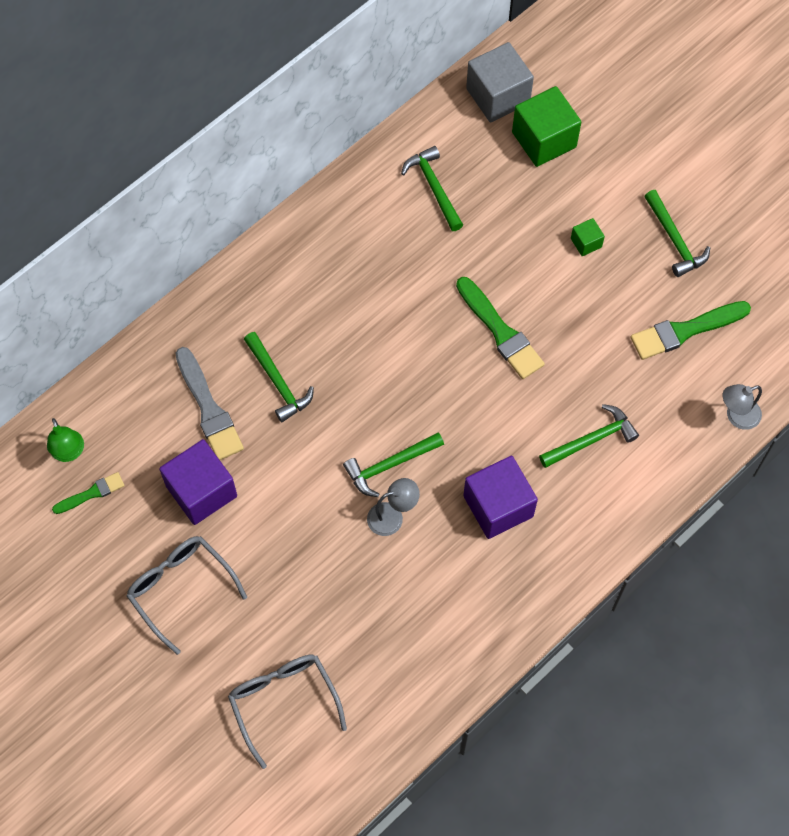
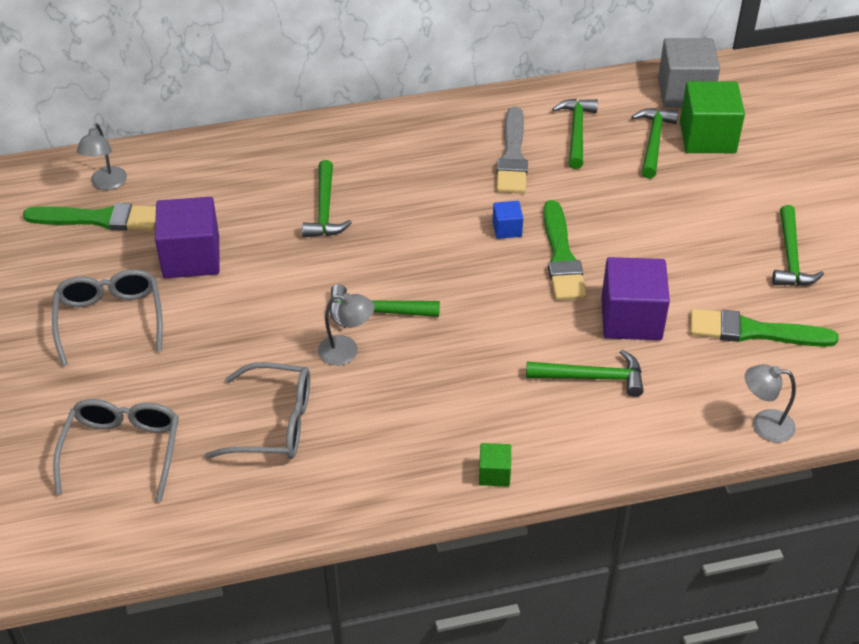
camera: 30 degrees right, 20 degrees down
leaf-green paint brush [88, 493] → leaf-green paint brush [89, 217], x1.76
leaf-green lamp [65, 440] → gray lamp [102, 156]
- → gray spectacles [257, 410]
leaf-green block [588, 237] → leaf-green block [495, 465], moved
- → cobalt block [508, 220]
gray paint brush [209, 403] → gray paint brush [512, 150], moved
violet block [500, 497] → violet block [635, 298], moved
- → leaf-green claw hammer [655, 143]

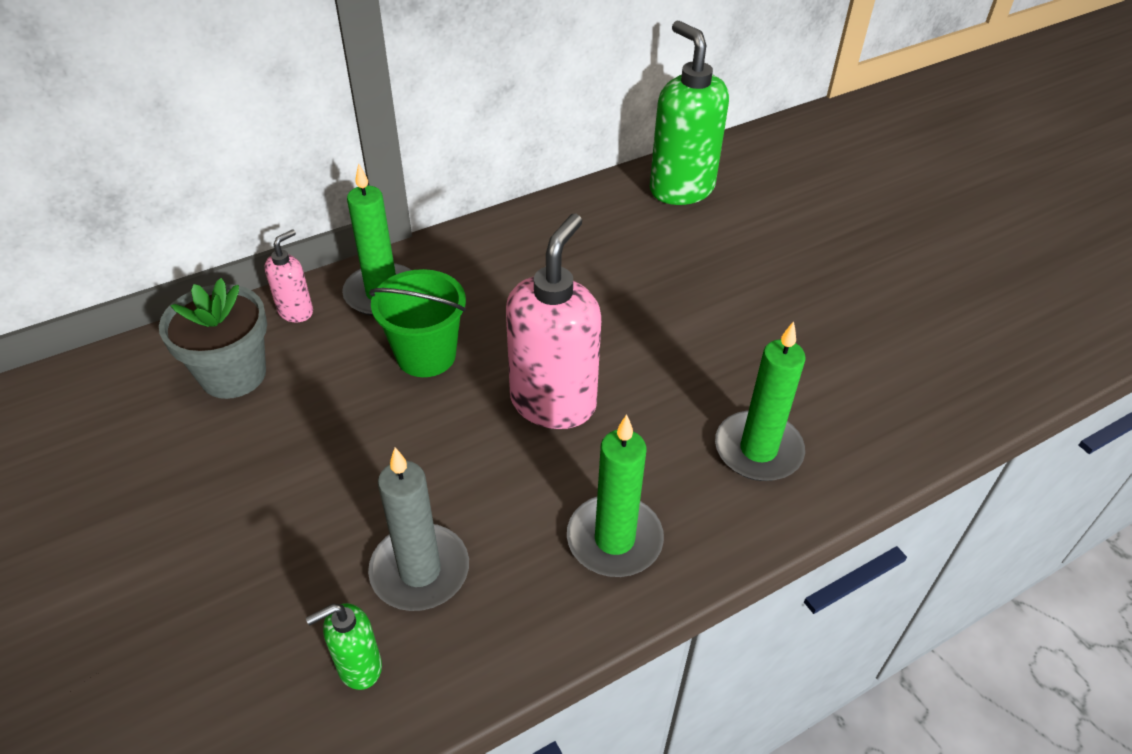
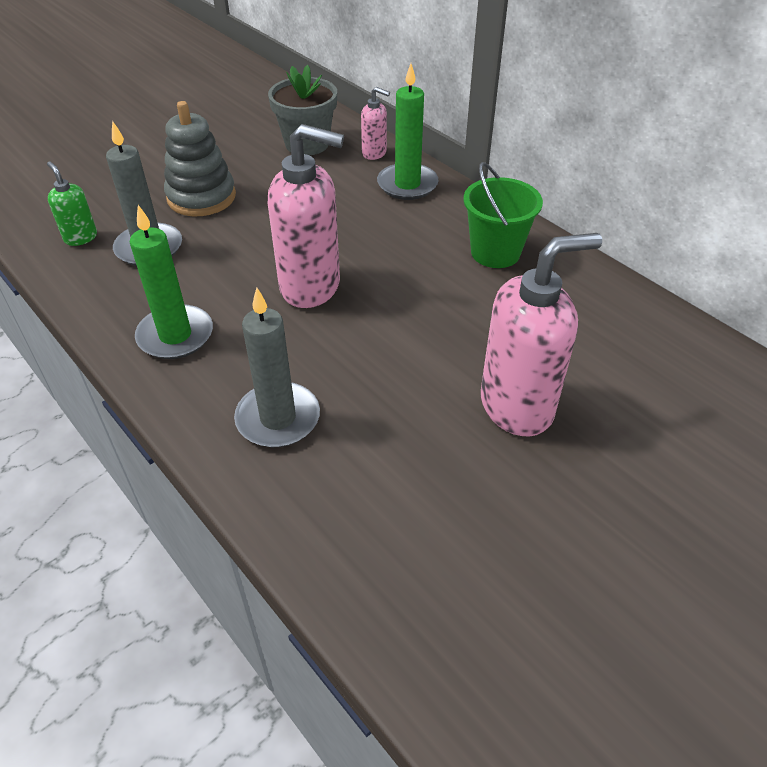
camera: 80 degrees right, 0 degrees up
- → gray ring stacker [200, 158]
leaf-green pillar candle [760, 401] → gray pillar candle [277, 367]
leaf-green pail [417, 323] → leaf-green pail [503, 215], moved
- → rosy soap dispenser [541, 334]
leaf-green soap dispenser [689, 113] → -

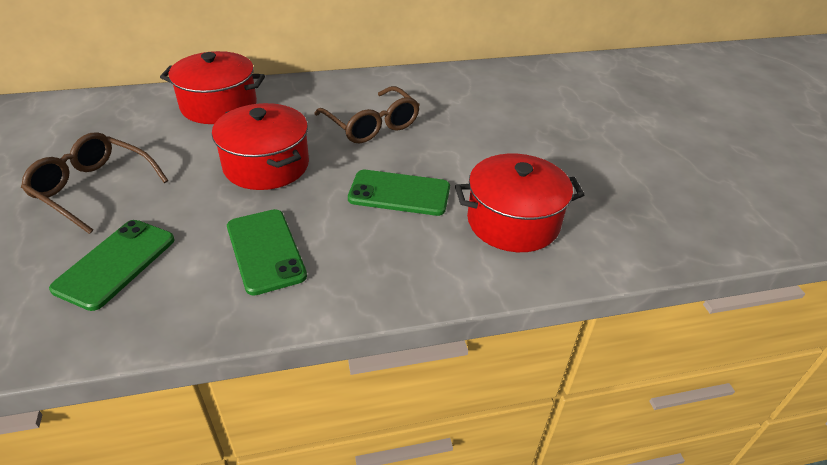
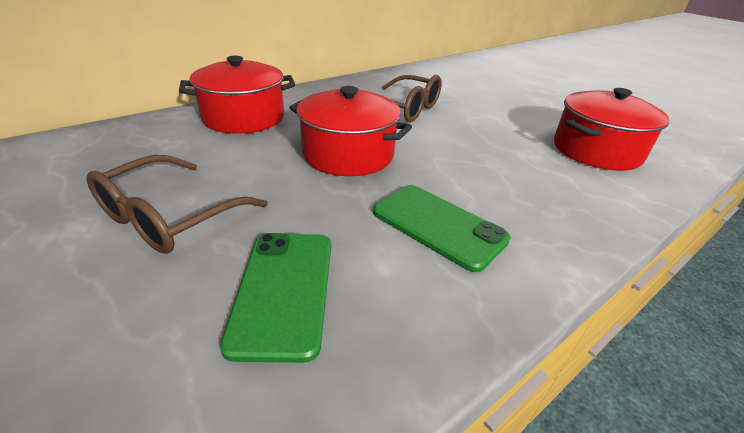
camera: 25 degrees left, 5 degrees down
dark brown spectacles [95, 183] → dark brown spectacles [177, 204], 60 degrees counterclockwise
leaf-green phone [399, 193] → -

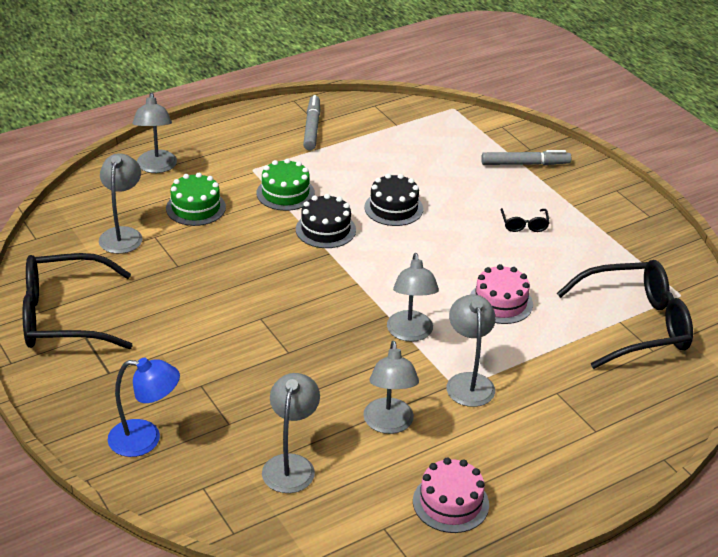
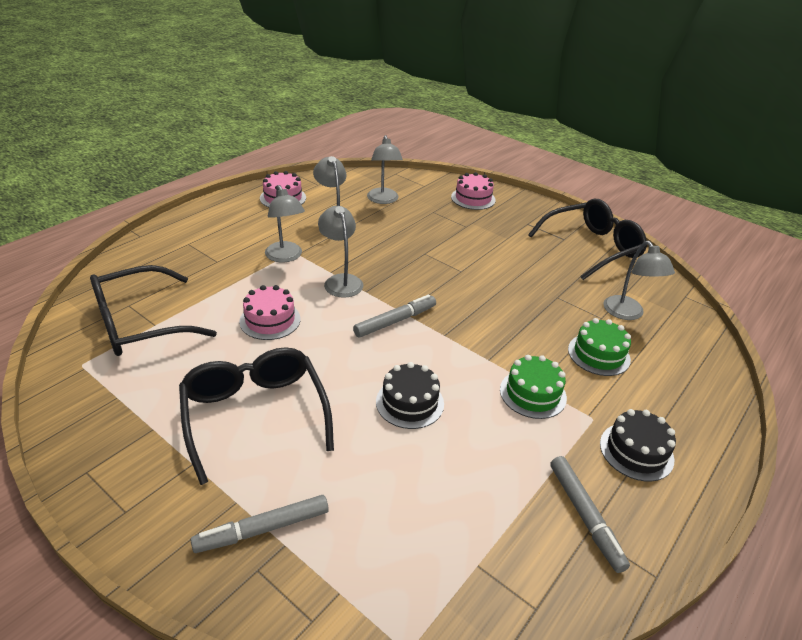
camera: 160 degrees right, 0 degrees up
jet-black spectacles [524, 220] → jet-black spectacles [256, 416], x2.43
- → gray felt pen [394, 316]
cobalt lamp [144, 407] → rosy cake [473, 191]
jet-black cake [326, 221] → jet-black cake [638, 445], moved
gray lamp [155, 132] → -

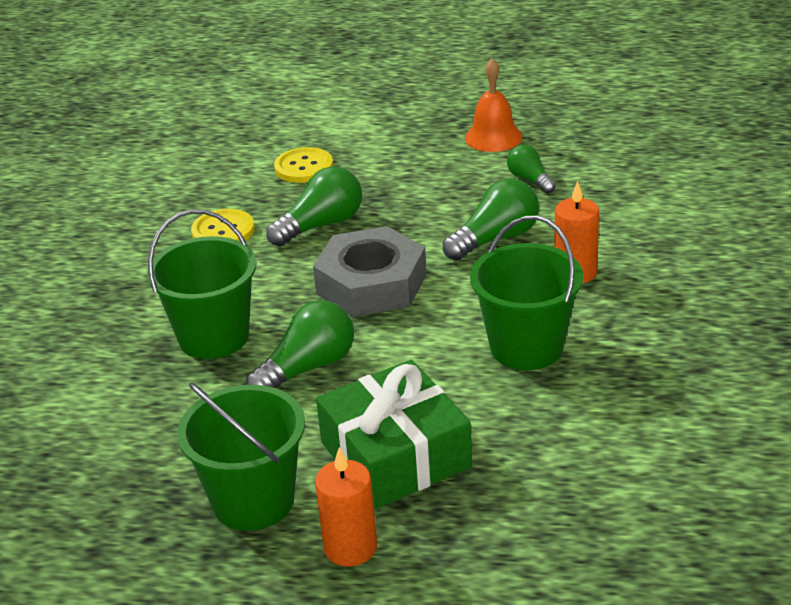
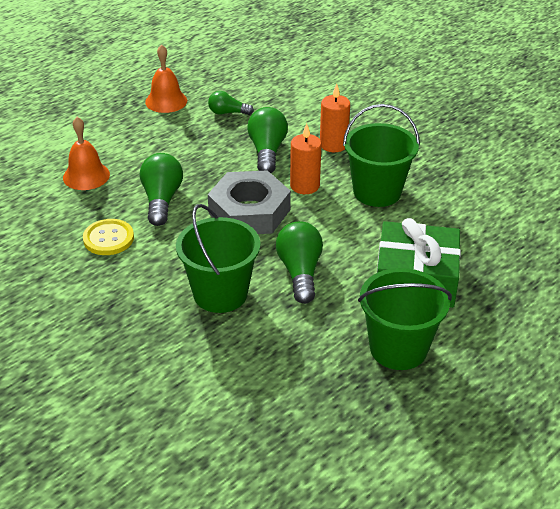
camera: 55 degrees left, 5 degrees up
bright yellow button [303, 165] → orange-coloured hand bell [86, 153]
orange-coloured pillar candle [346, 507] → orange-coloured pillar candle [306, 158], moved

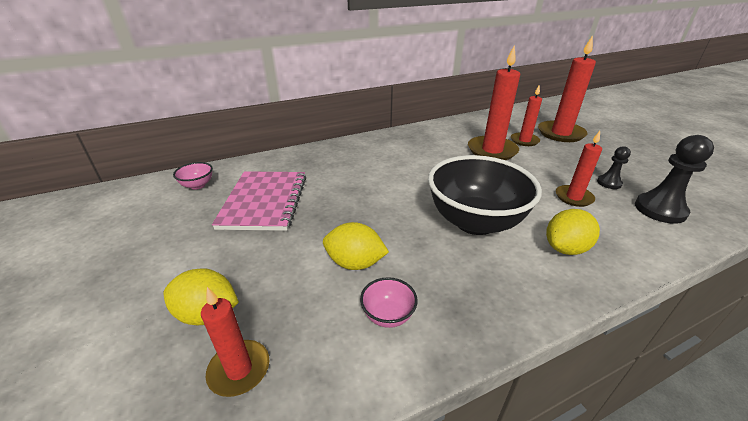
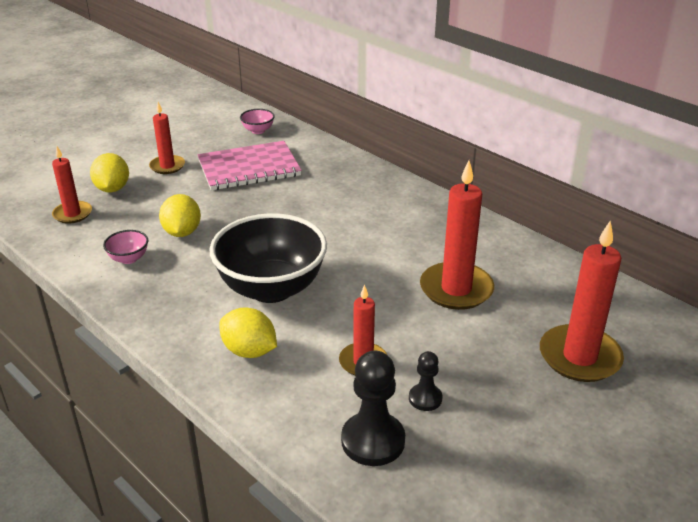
camera: 70 degrees right, 0 degrees up
crimson pillar candle [526, 115] → crimson pillar candle [167, 138], moved

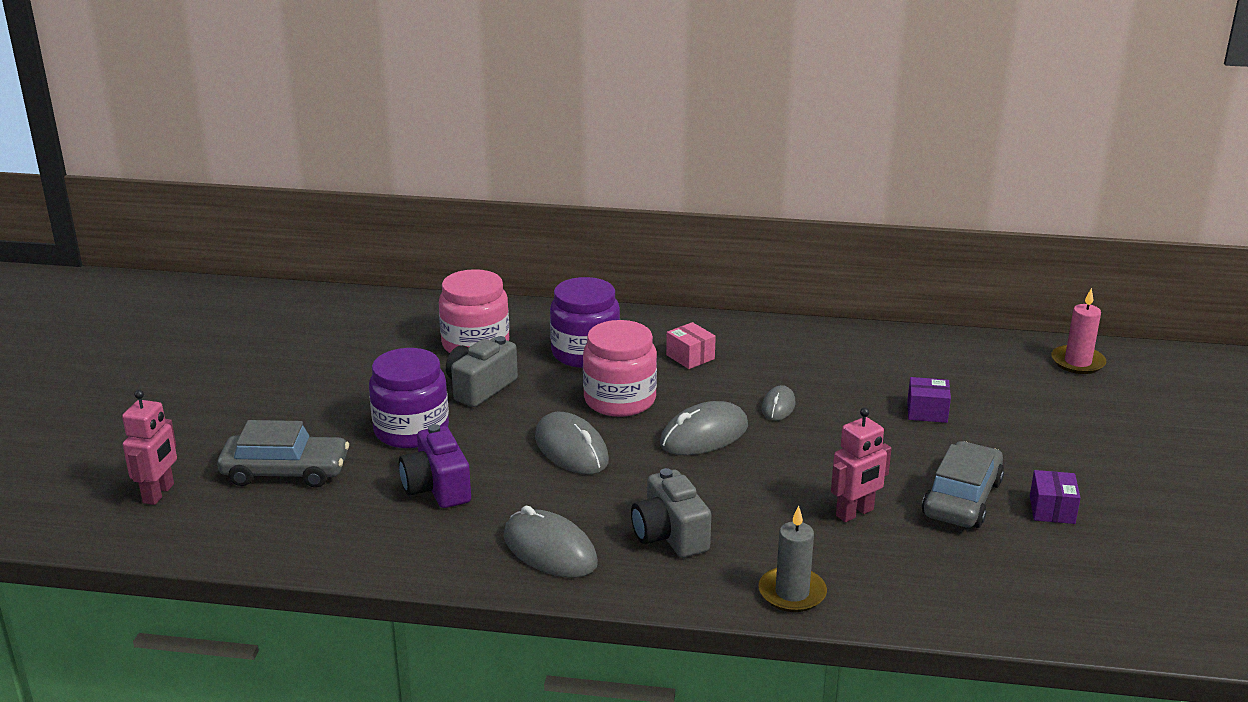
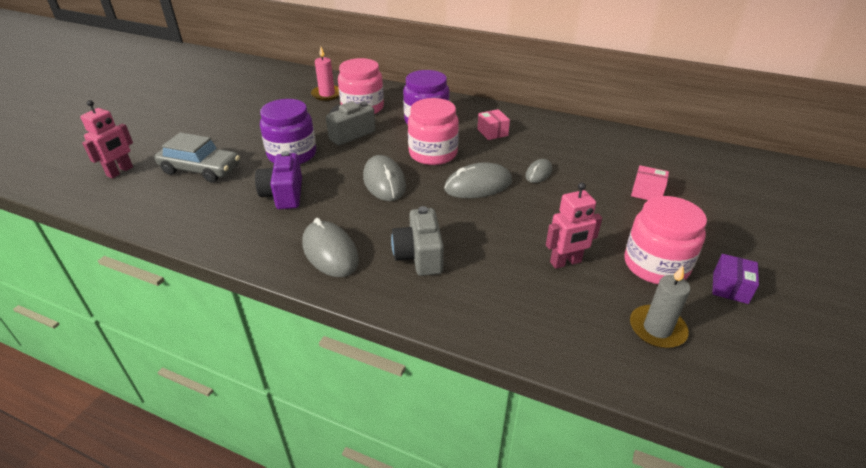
camera: 15 degrees right, 10 degrees up
rosy pillar candle [1078, 331] → rosy pillar candle [325, 74], moved
gray car [963, 484] → rosy preserve jar [666, 240]
gray pillar candle [793, 559] → gray pillar candle [660, 306], moved
violet box [929, 400] → rosy box [650, 182]

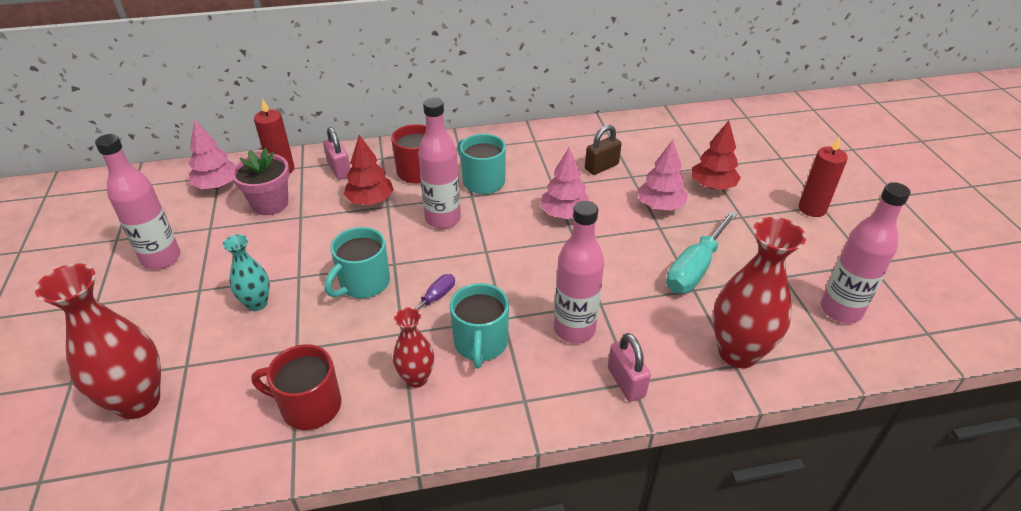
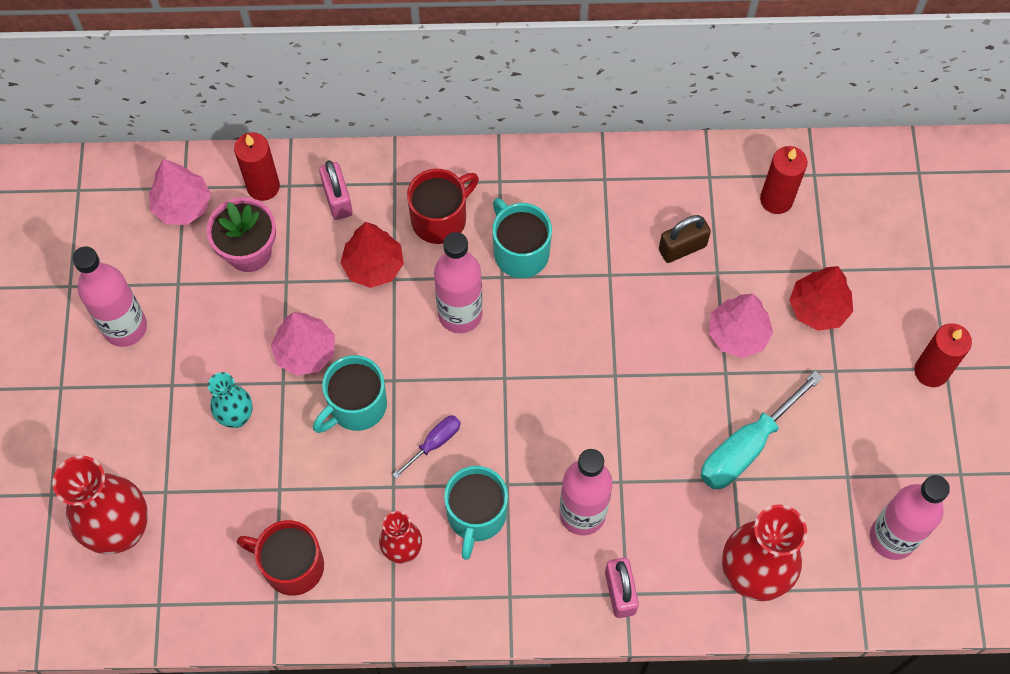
camera: 10 degrees right, 25 degrees up
rosy toy tree [564, 183] → rosy toy tree [303, 344], moved
- → crimson pillar candle [783, 180]

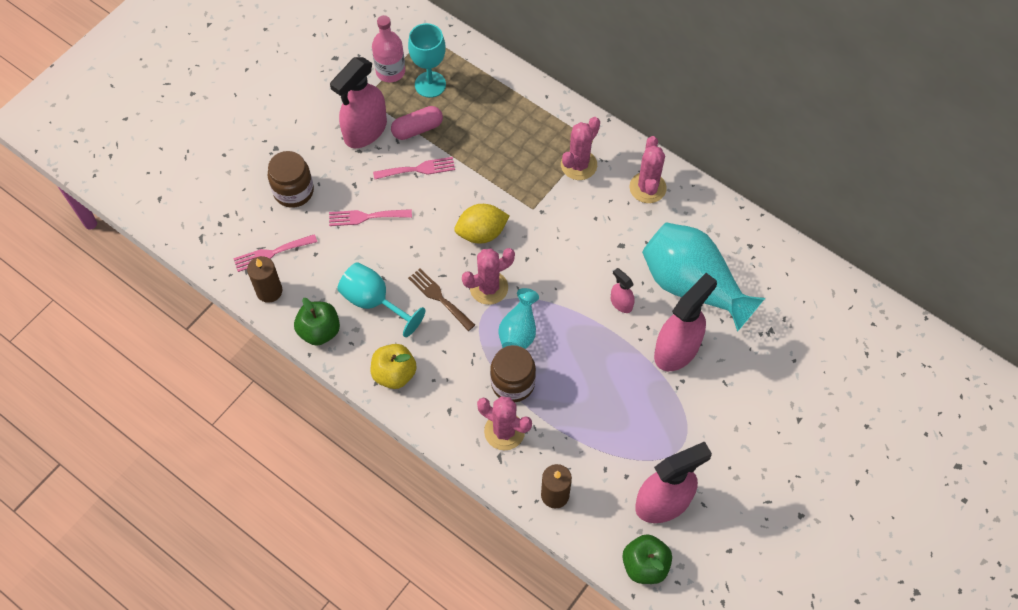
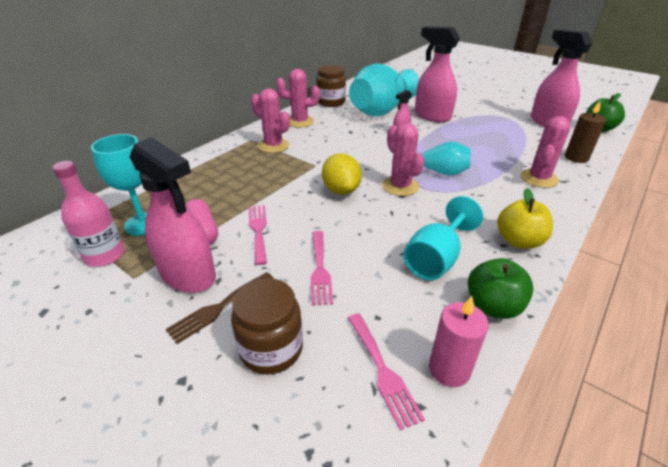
camera: 90 degrees left, 25 degrees down
dark brown fork [441, 300] → dark brown fork [220, 308], moved
dark brown preserve jar [513, 373] → dark brown preserve jar [331, 86], moved
dark brown pillar candle [264, 279] → rosy pillar candle [459, 341]

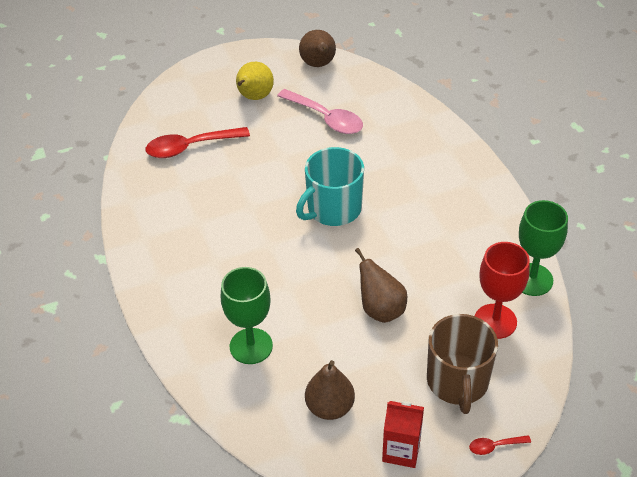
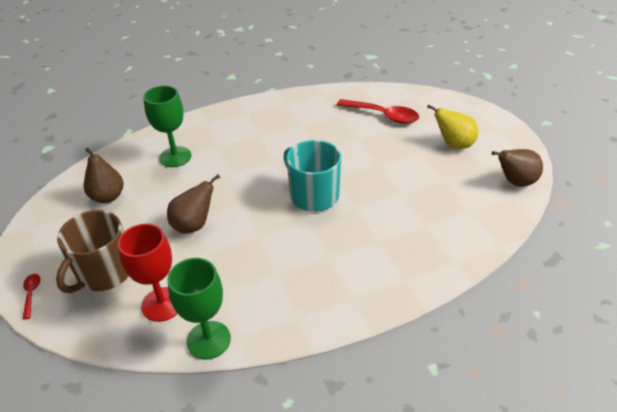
camera: 90 degrees right, 5 degrees down
dark brown mug [462, 364] → dark brown mug [92, 251], 60 degrees counterclockwise
crimson teaspoon [198, 142] → crimson teaspoon [378, 111], 135 degrees clockwise
rosy teaspoon [320, 111] → -
crimson carton [403, 434] → -

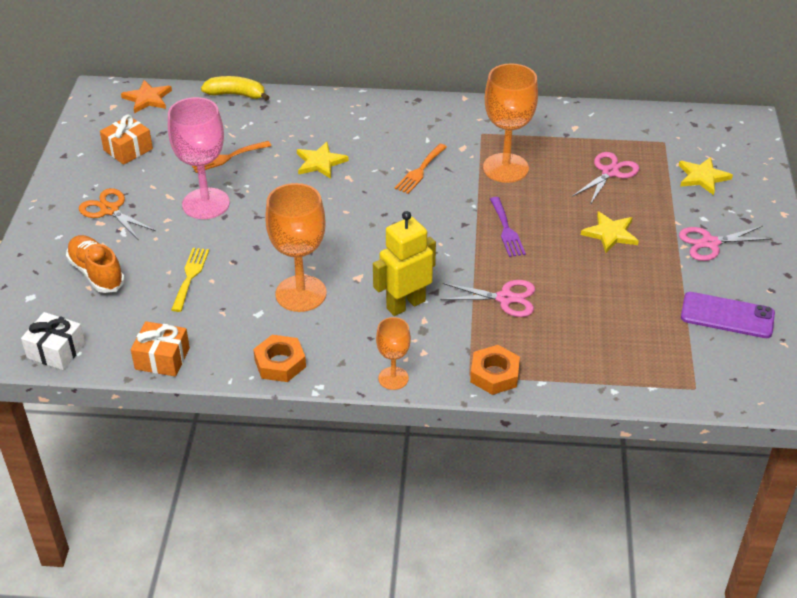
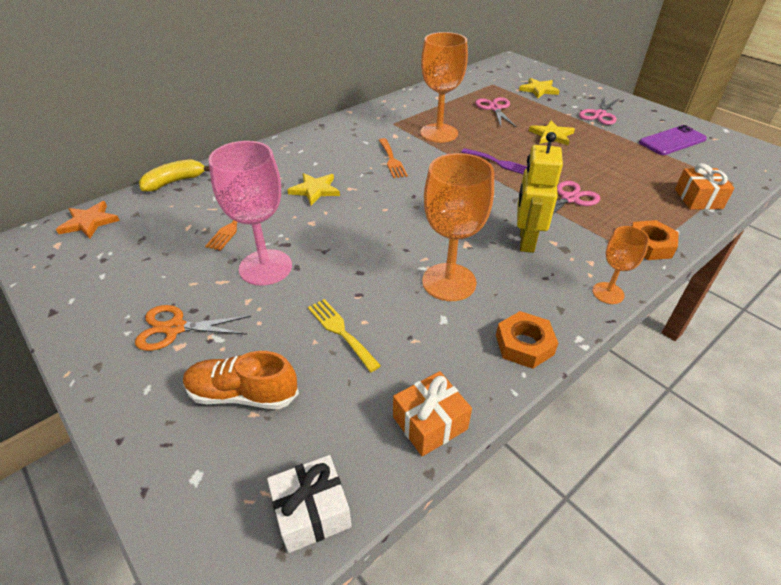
camera: 45 degrees left, 0 degrees up
orange-coloured gift [126, 140] → orange-coloured gift [705, 186], moved

